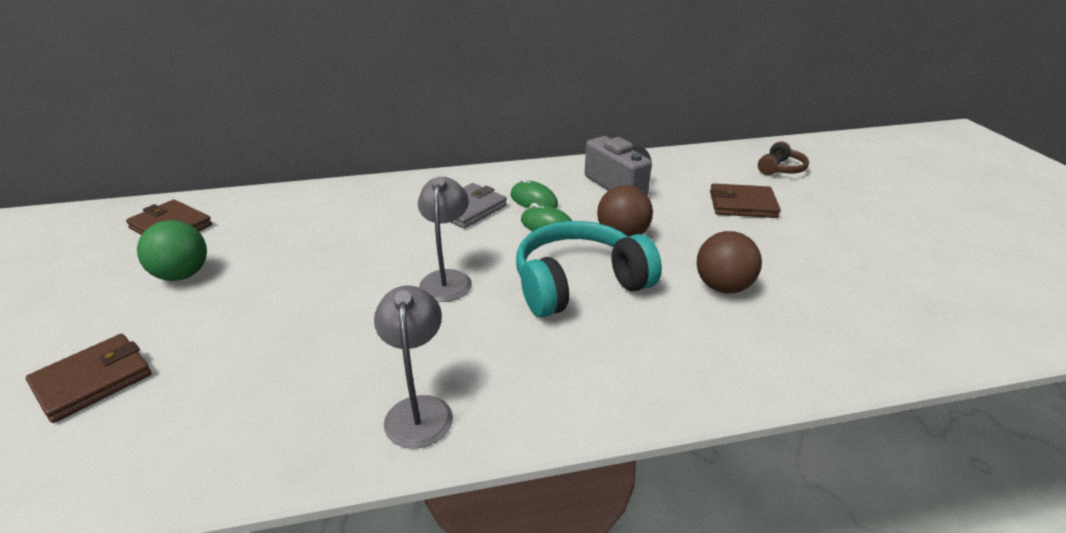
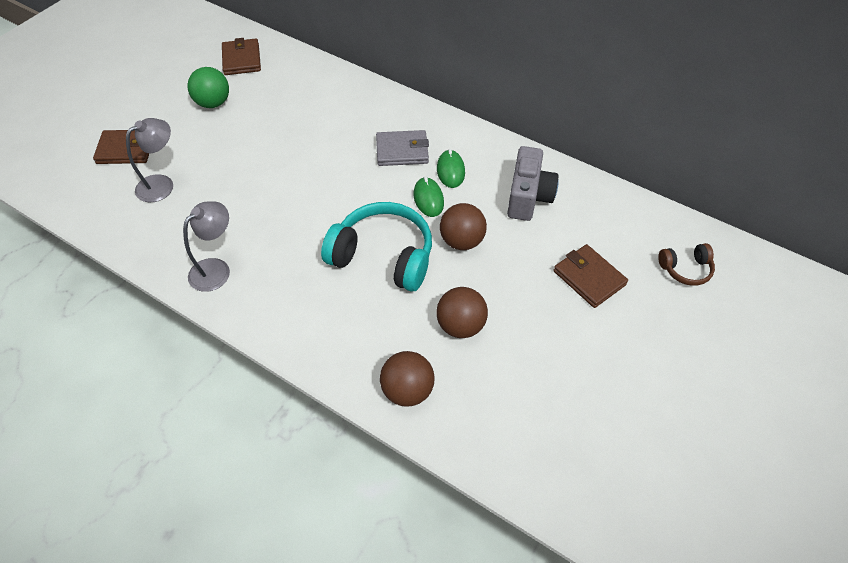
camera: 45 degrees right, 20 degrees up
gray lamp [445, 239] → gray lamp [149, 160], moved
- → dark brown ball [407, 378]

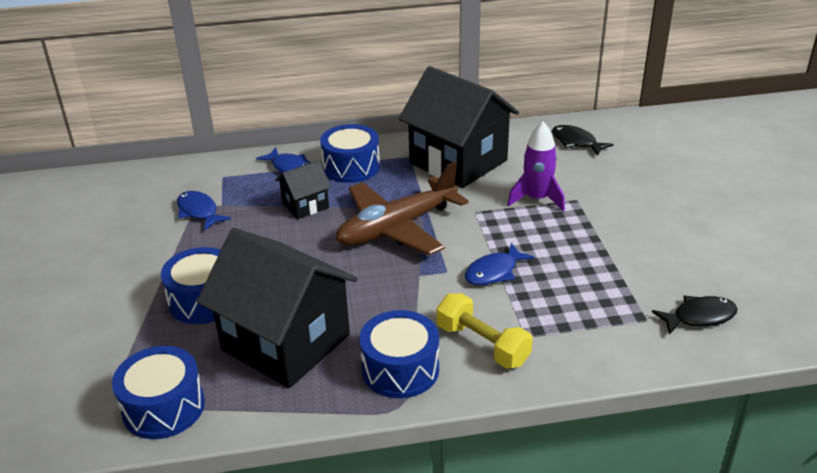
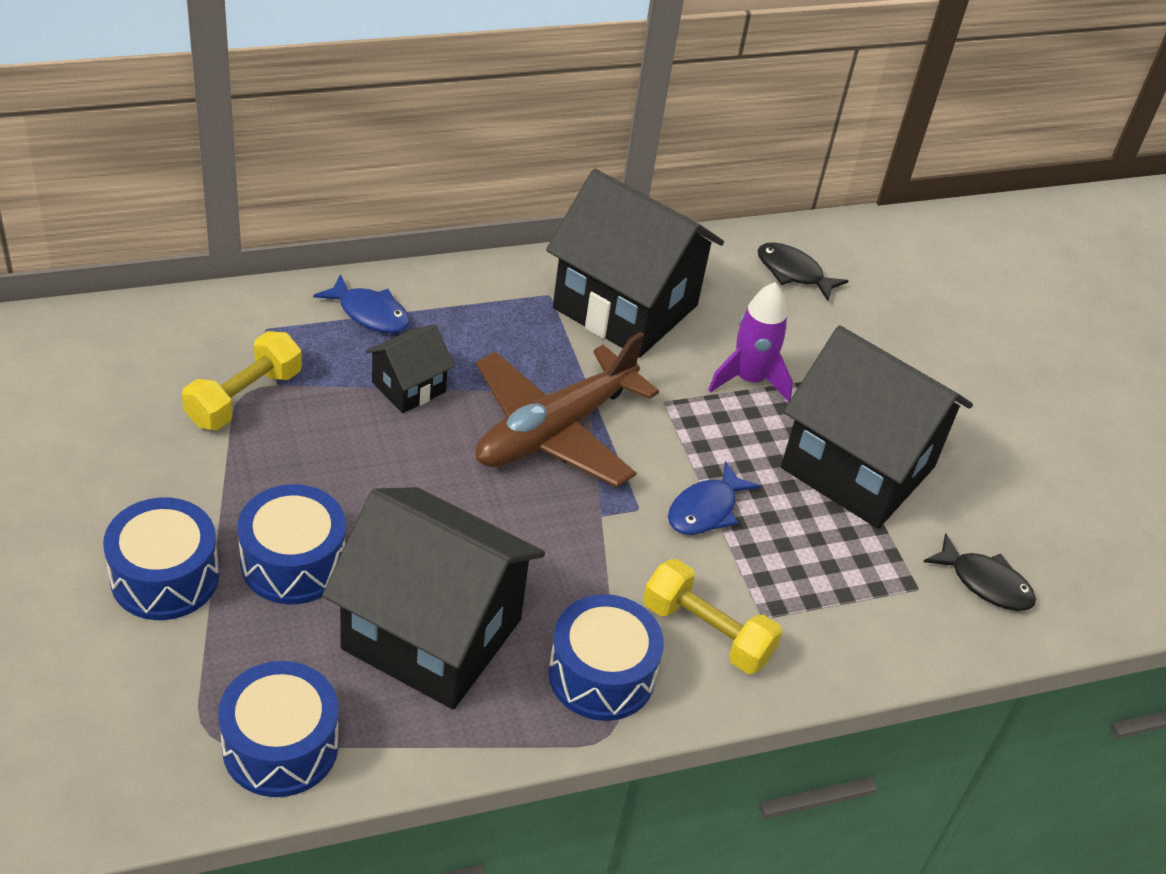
camera: 15 degrees left, 10 degrees up
cobalt snare drum [350, 153] → cobalt snare drum [161, 558], moved
cobalt toy fish [204, 211] → bright yellow hand weight [242, 380]
- → jet-black house [877, 427]
jet-black toy fish [695, 315] → jet-black toy fish [979, 572], 60 degrees clockwise

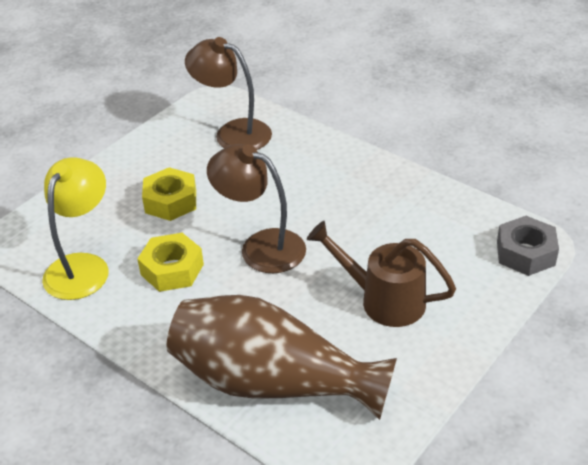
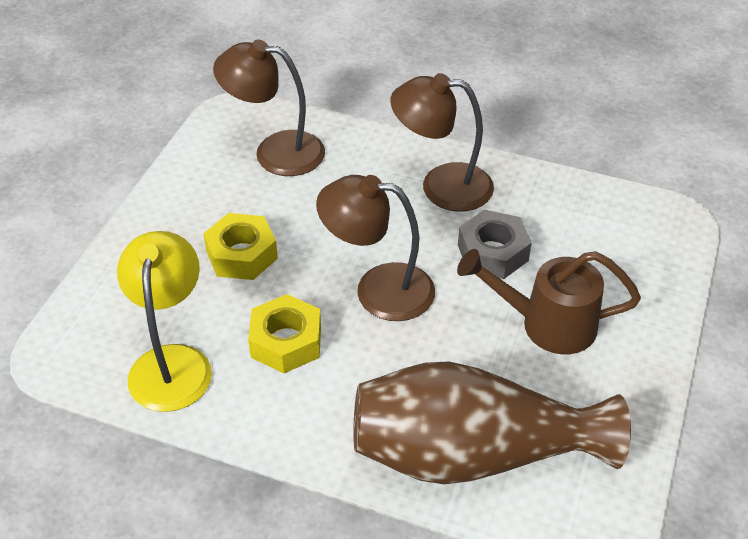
camera: 20 degrees left, 5 degrees up
- → dark brown lamp [442, 142]
gray nut [528, 246] → gray nut [495, 244], moved

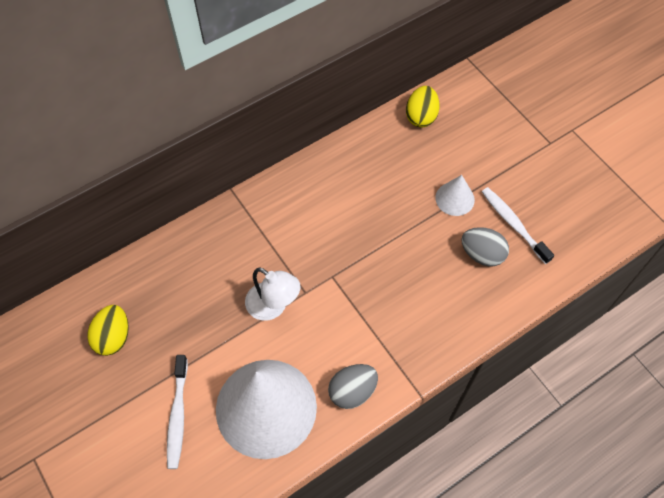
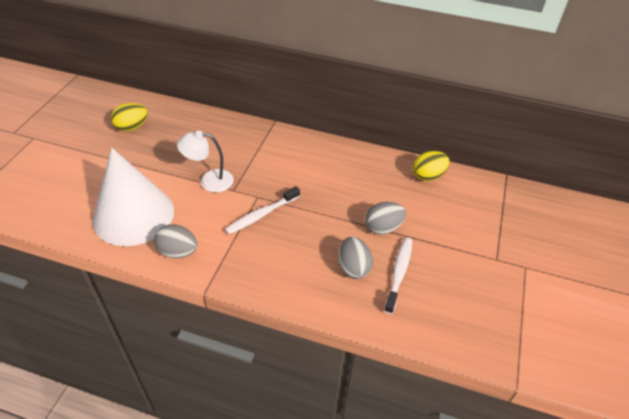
camera: 50 degrees right, 15 degrees down
snow-white lamp [272, 294] → snow-white lamp [205, 161], 90 degrees clockwise
snow-white tooth brush [177, 412] → snow-white tooth brush [262, 210], moved
snow-white cone [455, 195] → gray egg shape [385, 218]

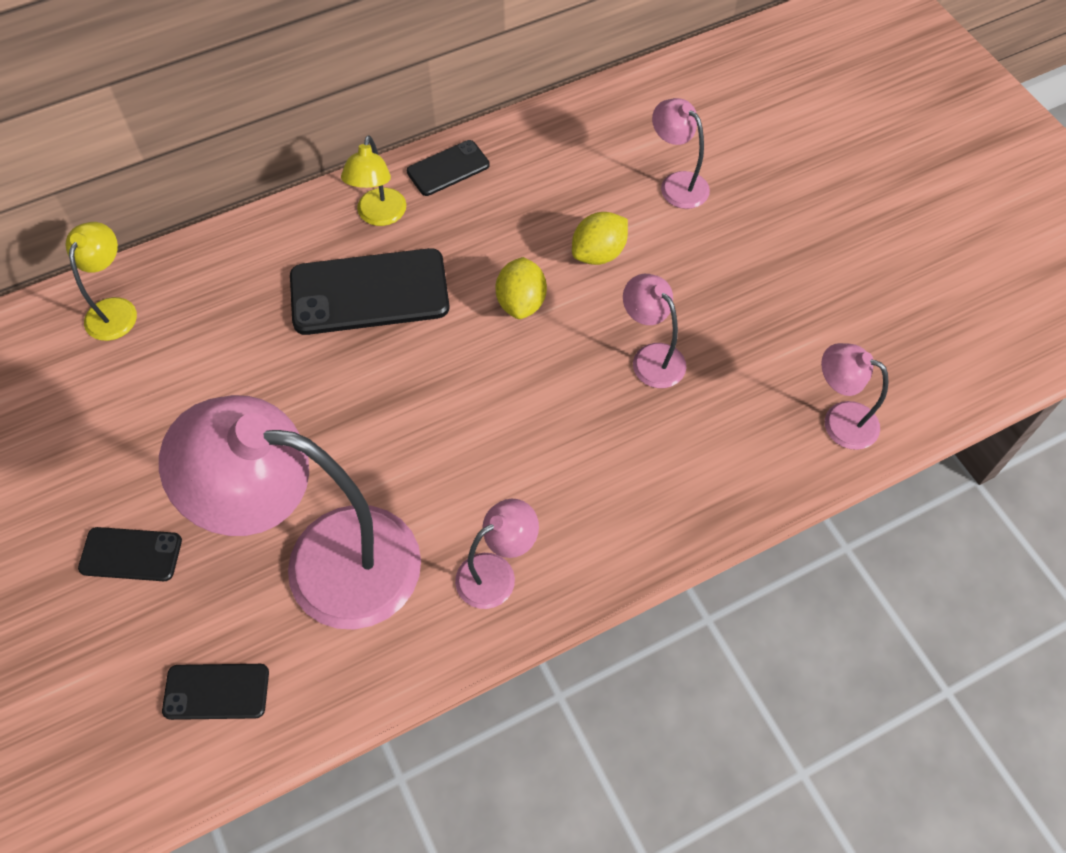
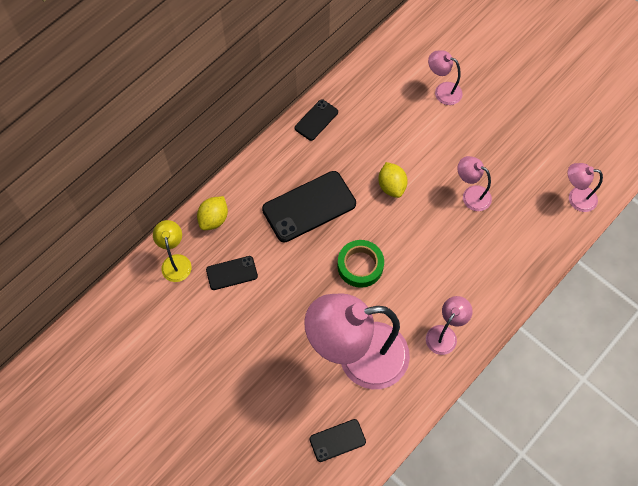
camera: 20 degrees left, 5 degrees up
bright yellow citrus fruit [600, 238] → bright yellow citrus fruit [212, 213], moved
jet-black phone [130, 554] → jet-black phone [232, 273], moved
- → leaf-green tape [361, 264]
bright yellow lamp [373, 181] → -

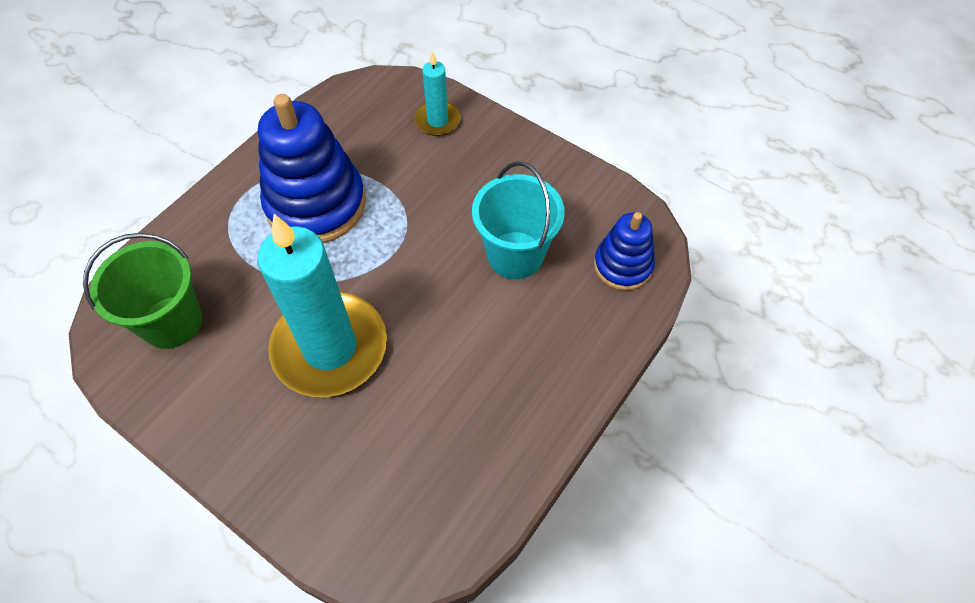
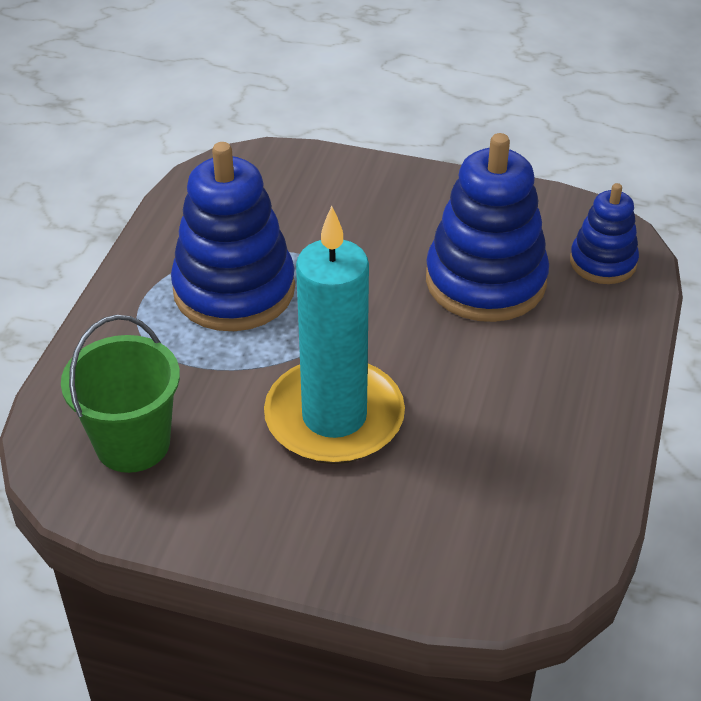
camera: 20 degrees left, 15 degrees down
aqua pail [518, 220] → cobalt ring stacker [487, 227]
aqua pillar candle [438, 93] → -

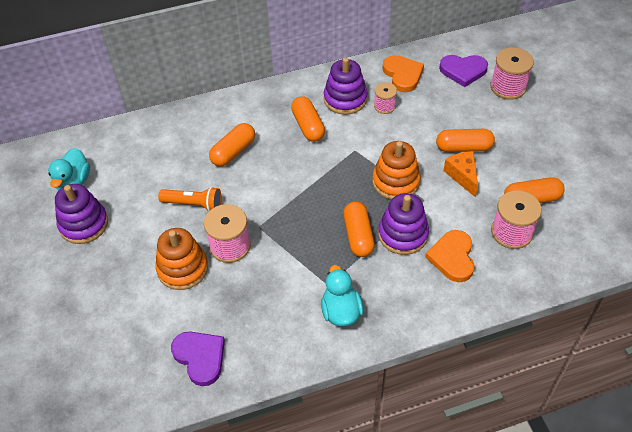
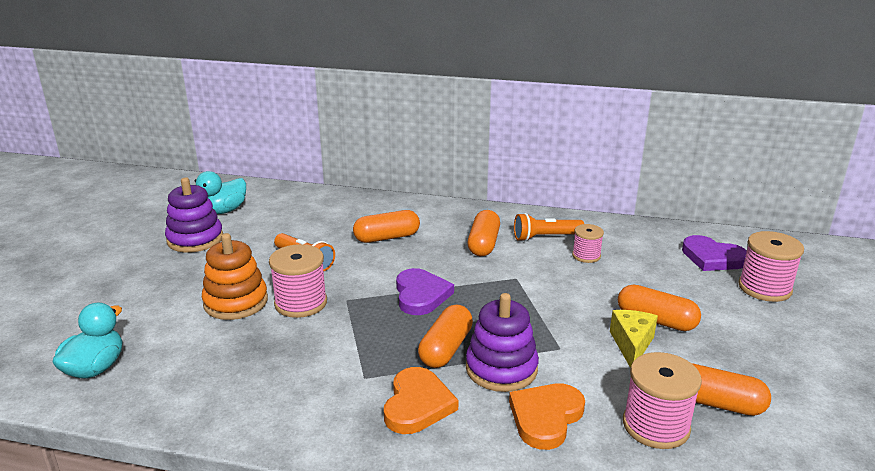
camera: 30 degrees right, 25 degrees down
aqua duck [342, 296] → aqua duck [87, 341], moved
orange-coloured heart [403, 74] → orange-coloured heart [421, 400], moved
violet heart [198, 358] → violet heart [425, 291], moved
violet ring stacker [345, 86] → orange-coloured torch [549, 227]
orange-coloured cheese wedge [460, 174] → bright yellow cheese wedge [634, 339]
orange-coloured ring stacker [396, 170] → -

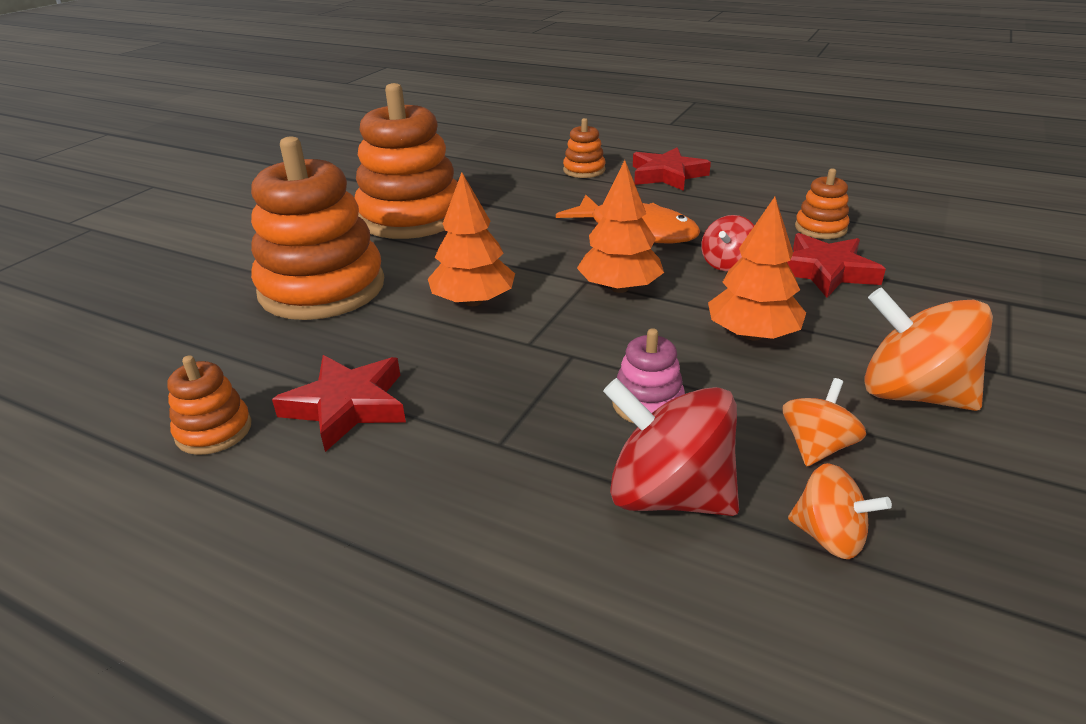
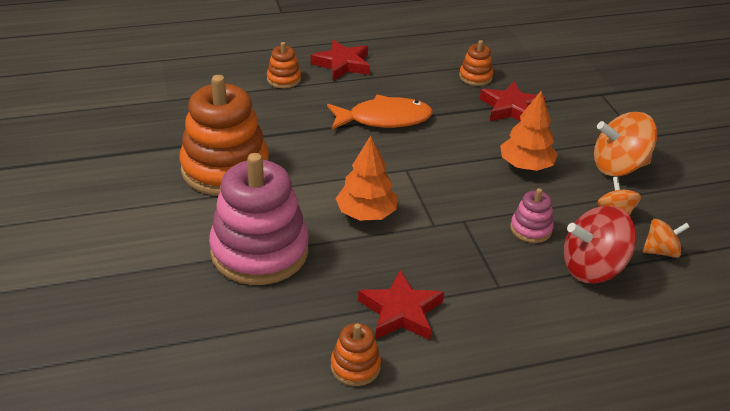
camera: 45 degrees left, 5 degrees up
orange-coloured ring stacker [317, 228] → rosy ring stacker [258, 219]
orange-coloured toy tree [620, 226] → -
crimson spinning top [728, 243] → -

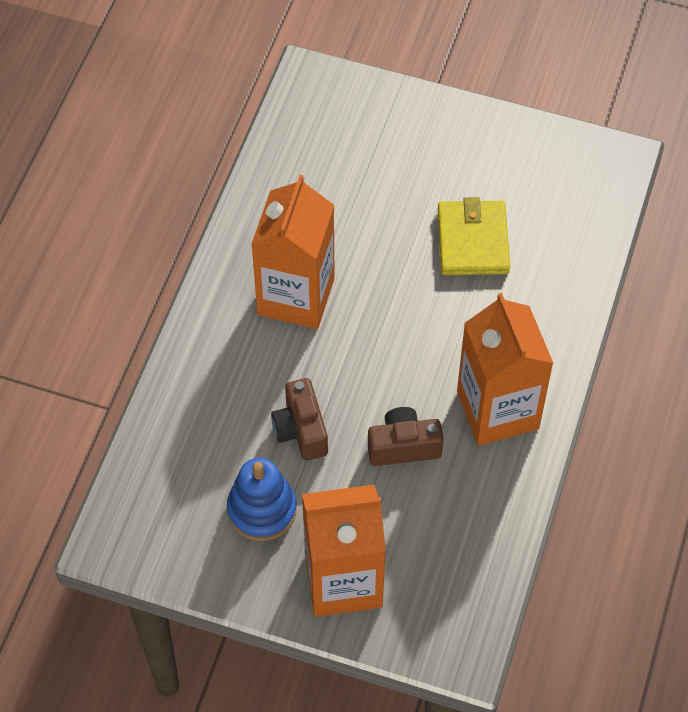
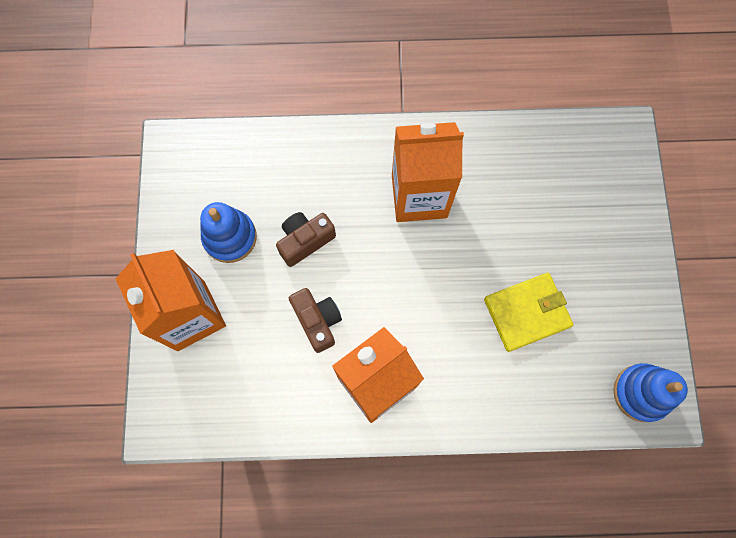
camera: 70 degrees right, 15 degrees up
- → cobalt ring stacker [650, 392]

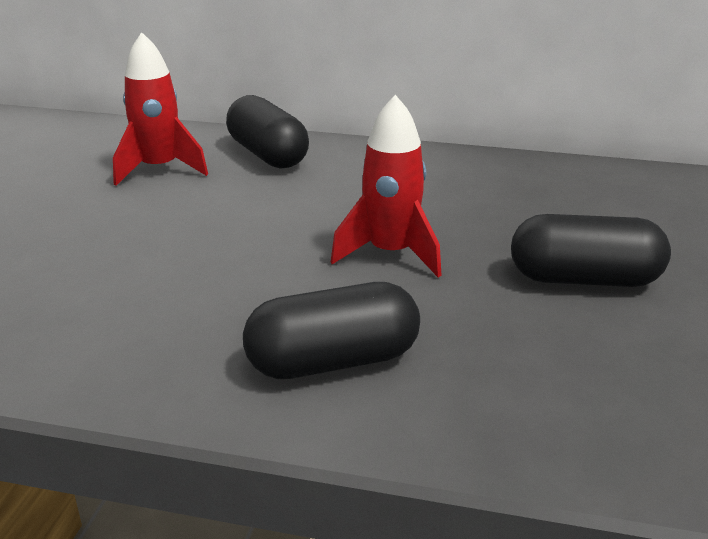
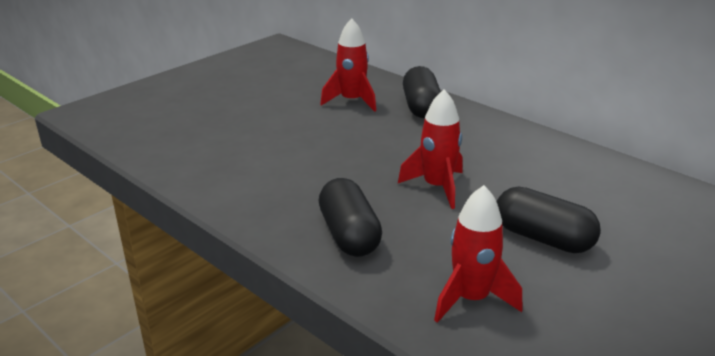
camera: 30 degrees right, 0 degrees up
jet-black pill shape [331, 330] → jet-black pill shape [350, 217], 60 degrees clockwise
- → crimson spaceship [478, 254]

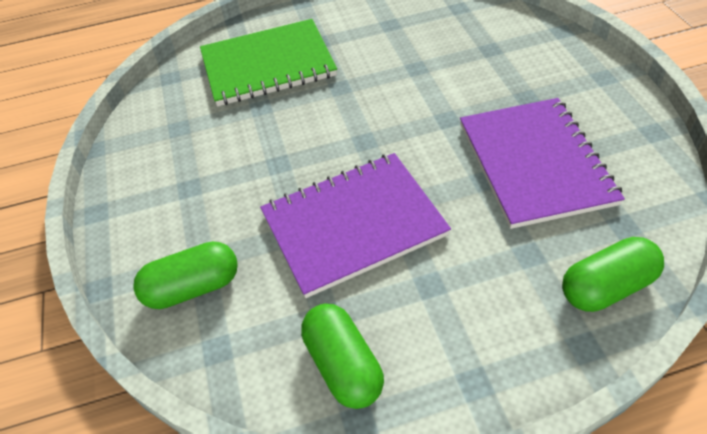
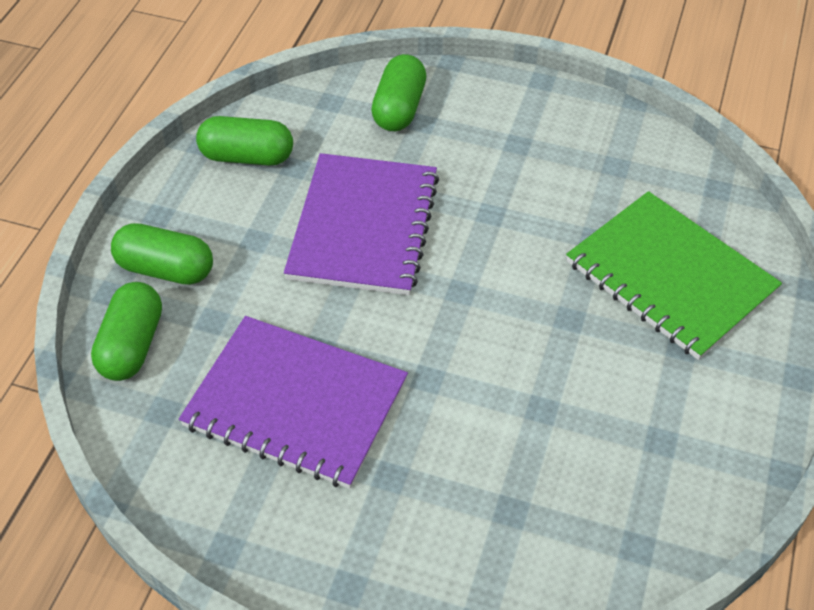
camera: 120 degrees right, 0 degrees up
- → leaf-green pill shape [162, 254]
leaf-green exercise book [268, 62] → leaf-green exercise book [674, 275], 60 degrees counterclockwise

